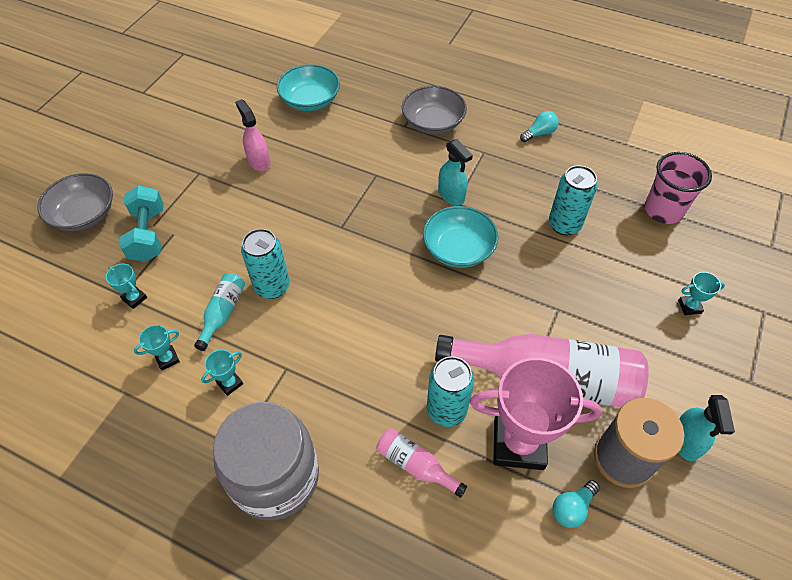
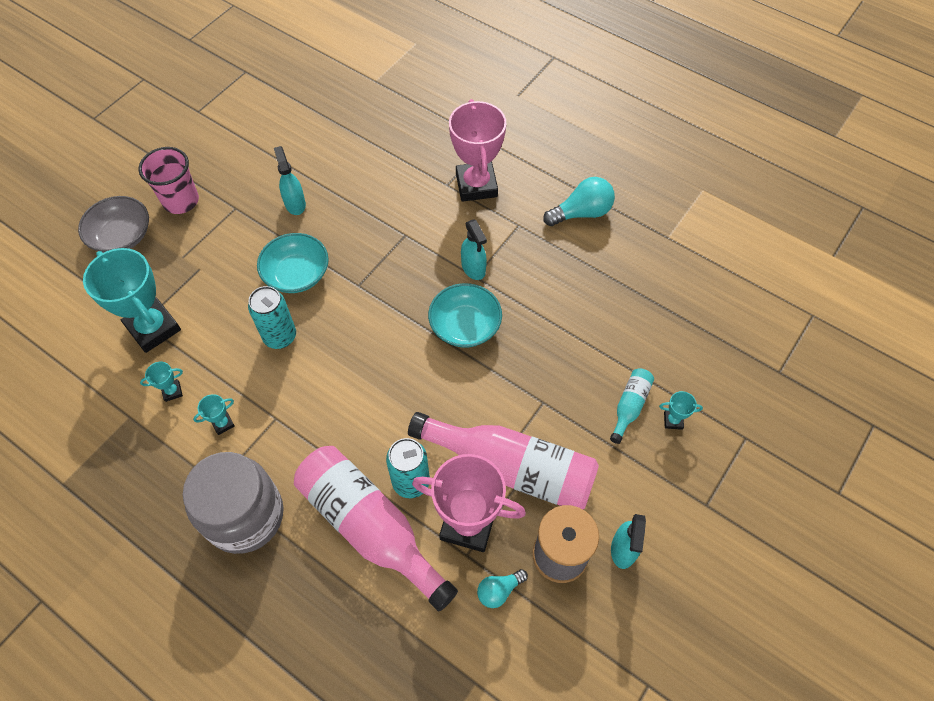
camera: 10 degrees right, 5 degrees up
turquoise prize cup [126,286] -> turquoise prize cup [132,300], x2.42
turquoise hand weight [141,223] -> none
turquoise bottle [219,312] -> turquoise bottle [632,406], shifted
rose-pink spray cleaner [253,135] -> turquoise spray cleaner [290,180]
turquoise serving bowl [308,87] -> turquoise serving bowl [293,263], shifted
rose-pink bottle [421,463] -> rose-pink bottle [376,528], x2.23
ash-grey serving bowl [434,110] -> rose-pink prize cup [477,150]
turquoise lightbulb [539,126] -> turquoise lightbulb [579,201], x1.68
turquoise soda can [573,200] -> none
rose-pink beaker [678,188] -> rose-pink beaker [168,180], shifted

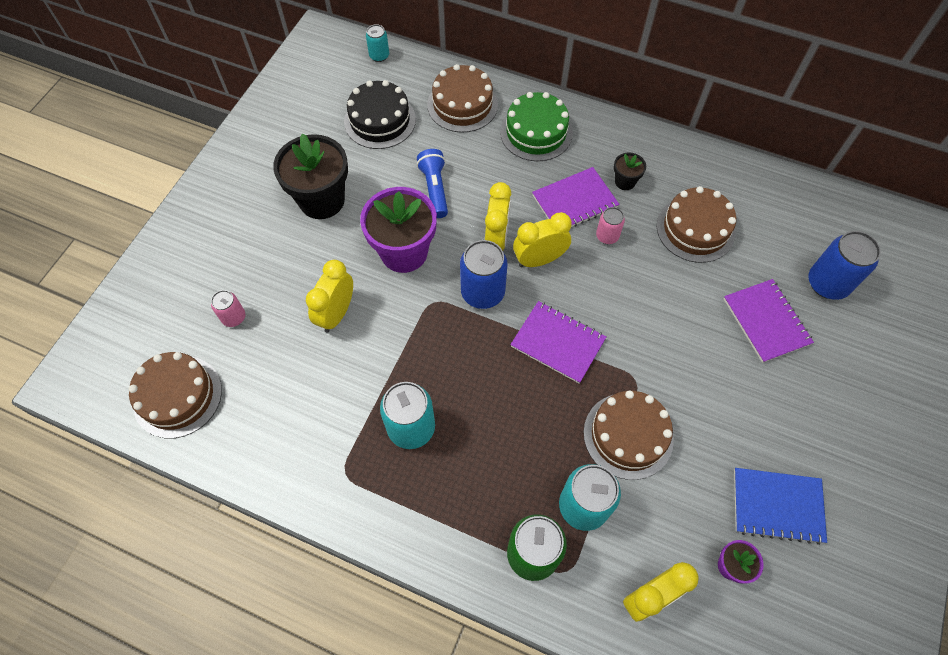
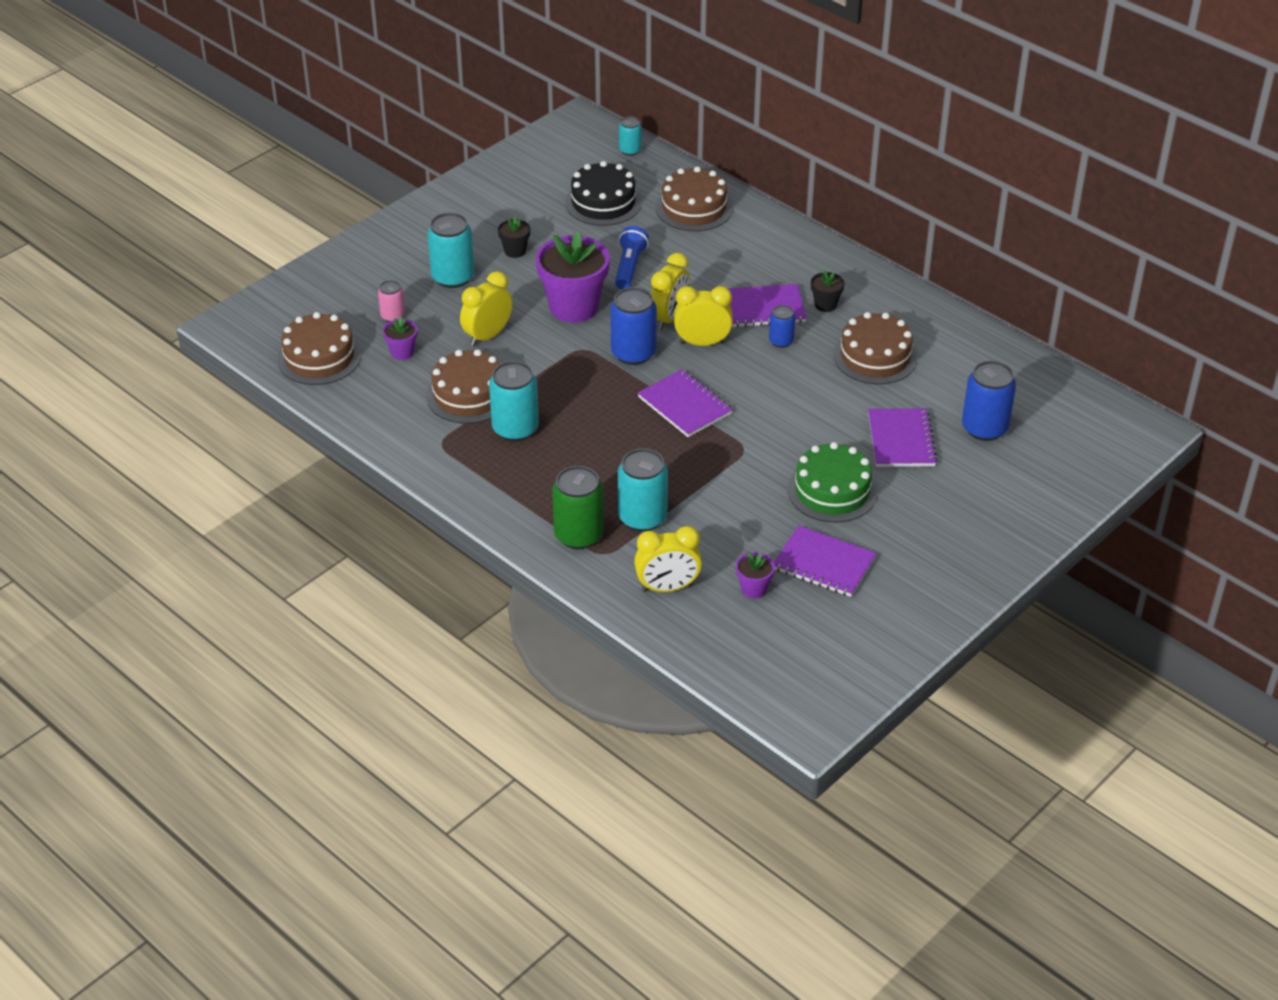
camera: 20 degrees right, 20 degrees down
black flower pot [310,176] -> black flower pot [514,237], x0.46
green layer cake [536,126] -> green layer cake [832,482], shifted
brown layer cake [629,435] -> brown layer cake [463,386], shifted
rose-pink soda can [610,225] -> cobalt soda can [782,326]
cobalt exercise book [780,506] -> violet exercise book [825,561]
none -> violet flower pot [400,338]
none -> turquoise soda can [450,250]

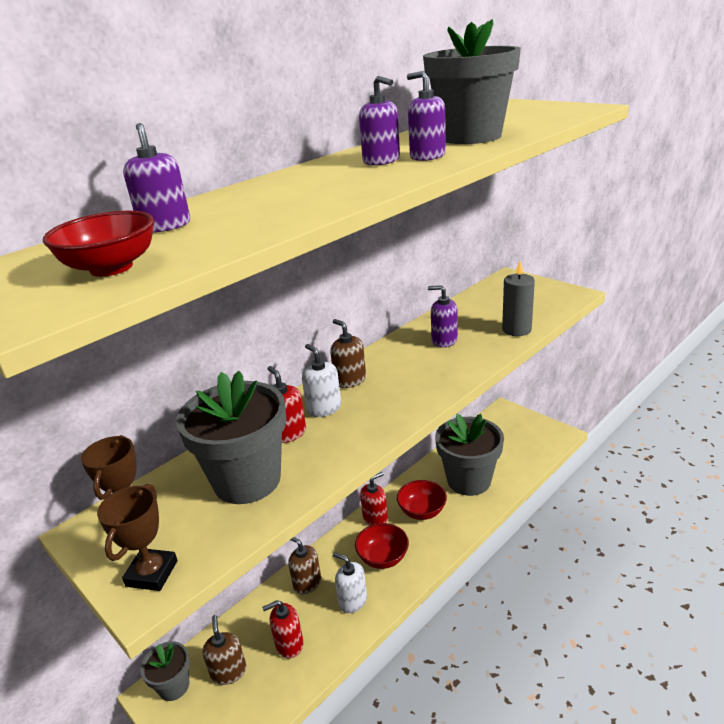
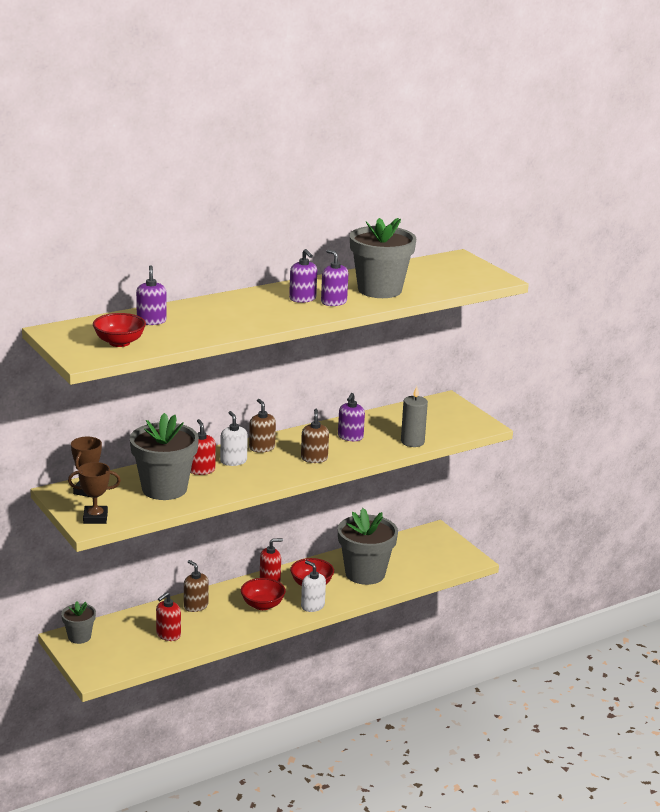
camera: 10 degrees right, 5 degrees down
brown prize cup [137,537] -> brown prize cup [94,493], 60 degrees clockwise
brown pump bottle [224,650] -> brown pump bottle [315,436], shifted
red pump bottle [282,629] -> red pump bottle [168,616], 45 degrees counterclockwise
white pump bottle [350,582] -> white pump bottle [313,586], shifted
violet pump bottle [443,316] -> violet pump bottle [351,417], 105 degrees counterclockwise

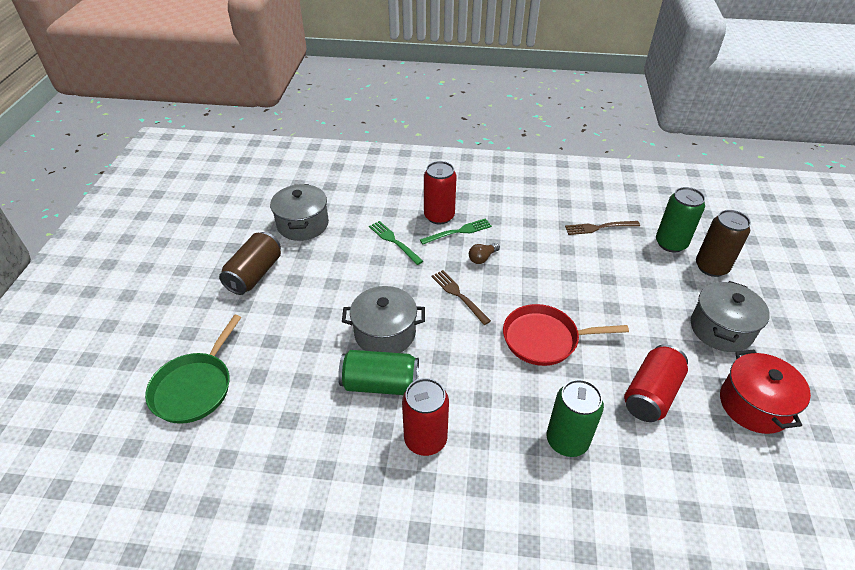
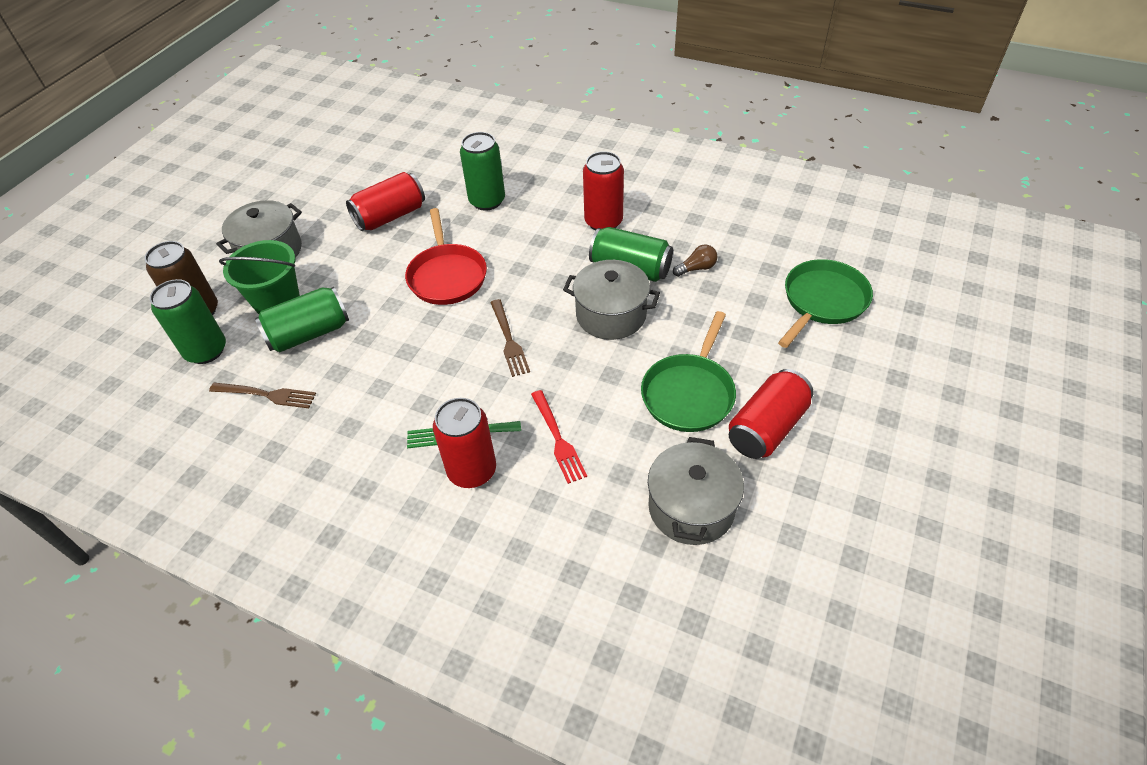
camera: 160 degrees left, 5 degrees up
brown soda can [250,263] -> red soda can [771,414]
green dinner fork [396,243] -> red dinner fork [559,437]
brown lightbulb [484,253] -> brown lightbulb [695,260], shifted
red frying pan [566,335] -> red frying pan [446,256], 60 degrees clockwise
red stockpot [765,392] -> none
none -> green sand bucket [259,277]
none -> green soda can [302,319]
none -> green frying pan [688,371]

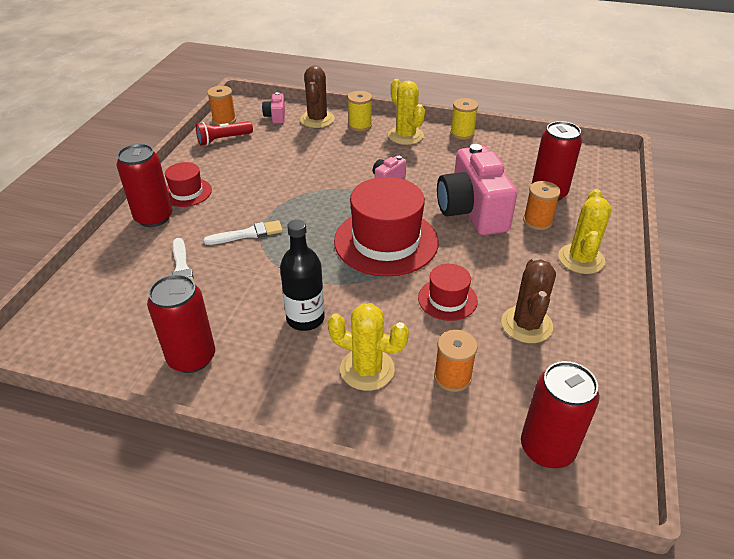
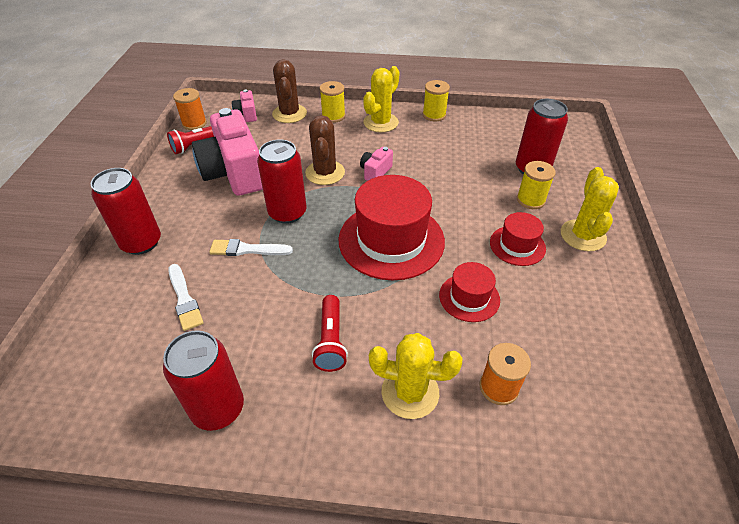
camera: 10 degrees left, 5 degrees up
red top hat [188,184] -> red top hat [518,239], shifted
white brush [243,232] -> white brush [251,247], 150 degrees counterclockwise
black bottle [302,275] -> red torch [330,333]
bright yellow cactus [406,112] -> bright yellow cactus [381,99], 75 degrees clockwise
rose-pink compact camera [477,189] -> rose-pink compact camera [227,152], shifted
brown cactus [528,300] -> brown cactus [325,150], shifted
red soda can [560,414] -> red soda can [282,181], shifted
orange-coloured spool [542,205] -> bright yellow spool [536,185]

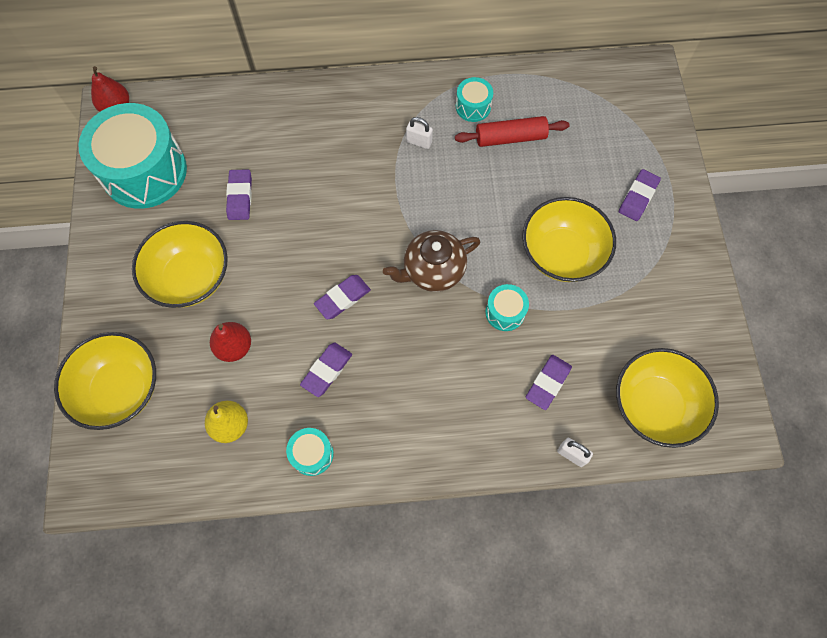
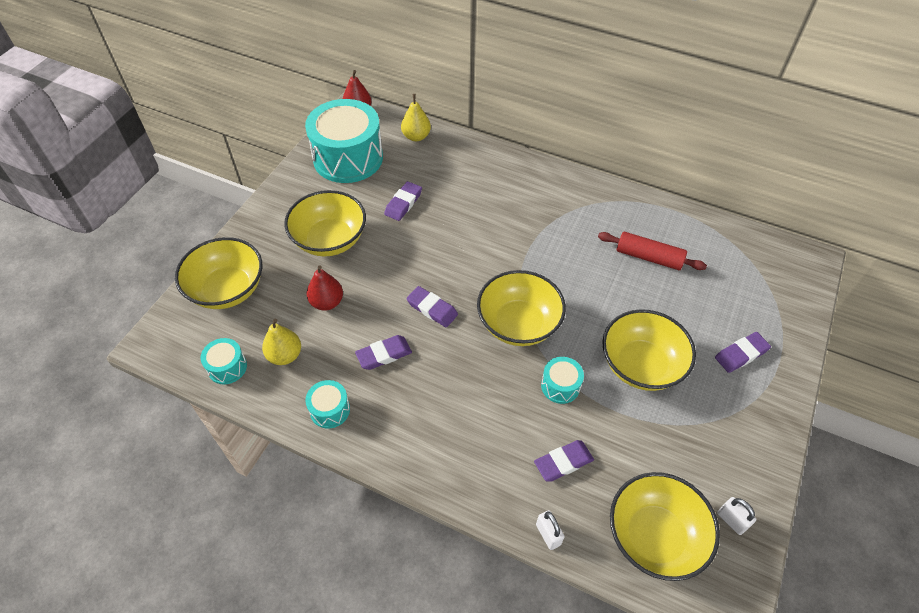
camera: 30 degrees right, 15 degrees down
violet pencil eraser [342,297] -> violet pencil eraser [432,307], 45 degrees clockwise
brown tea pot [431,261] -> bright yellow serving bowl [521,308]
white small lock [419,133] -> white small lock [736,516], shifted
turquoise drum [474,99] -> turquoise drum [224,361], shifted
none -> bright yellow toy pear [416,117]

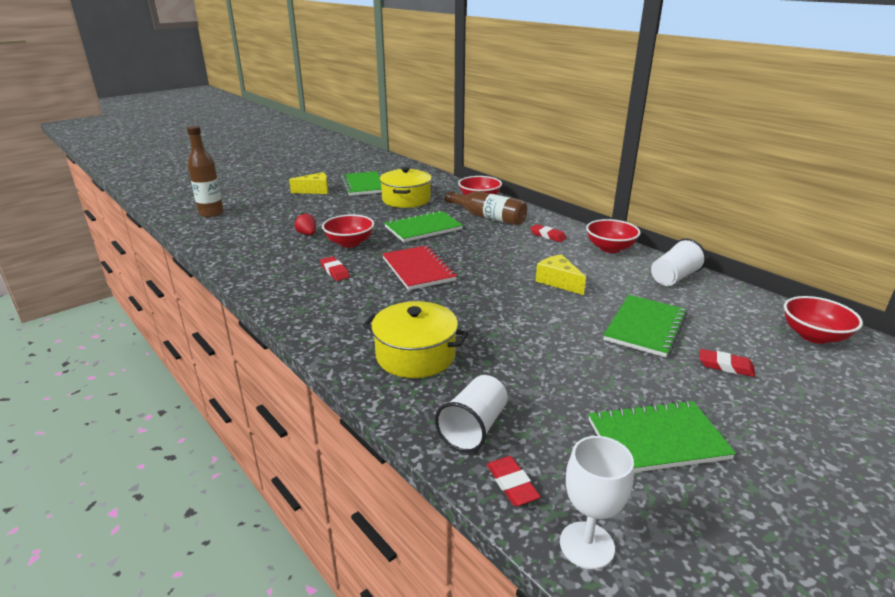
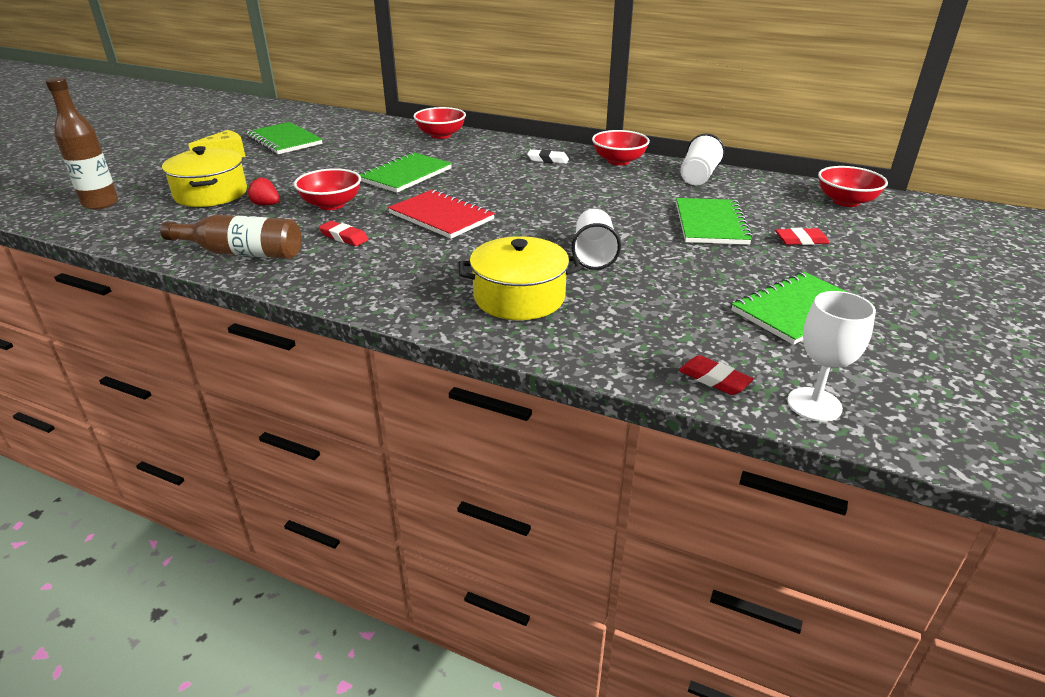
camera: 25 degrees left, 5 degrees up
bright yellow stockpot [406,187] -> bright yellow stockpot [204,176], shifted
white beaker [471,413] -> white beaker [596,239], shifted
brown bottle [486,208] -> brown bottle [231,237], shifted
red pencil eraser [548,233] -> white pencil eraser [548,156]
bright yellow piece of cheese [561,274] -> none

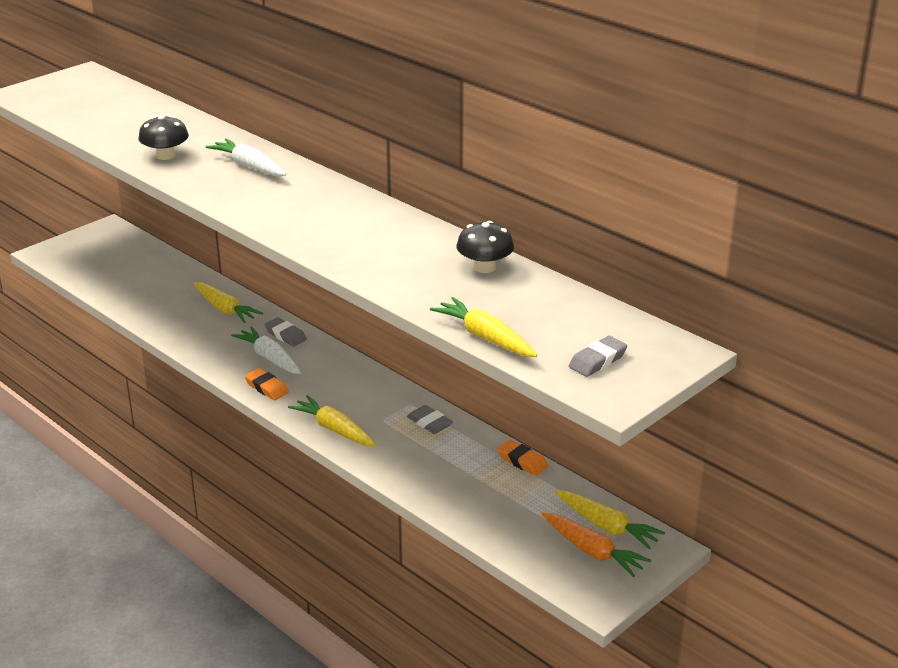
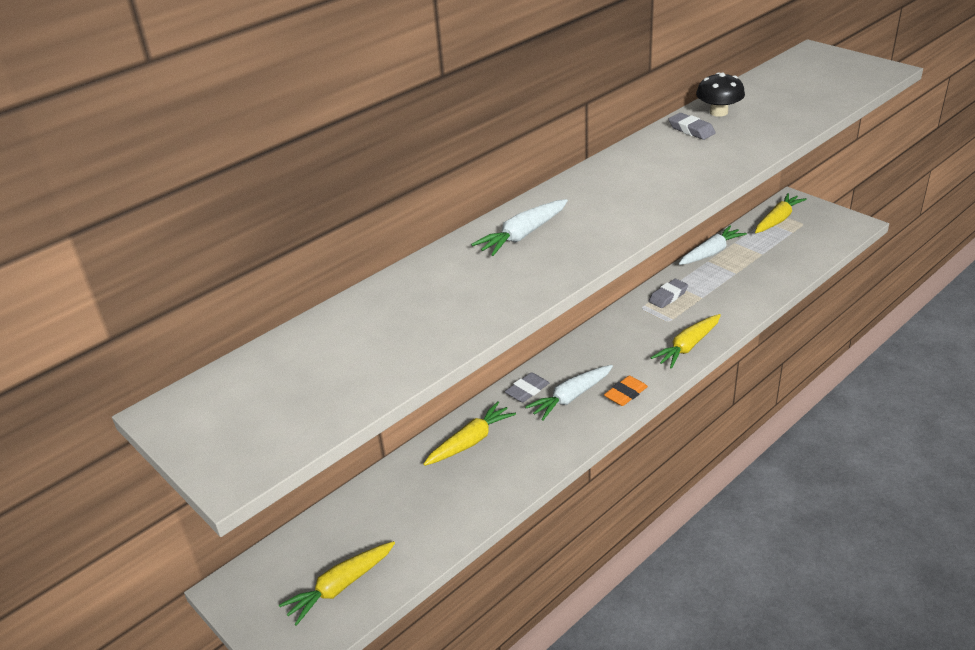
camera: 85 degrees left, 5 degrees up
black fungus [164,137] -> none
bright yellow carrot [484,327] -> bright yellow carrot [337,583], shifted
orange-coloured pencil eraser [522,458] -> white carrot [713,245]
orange-coloured carrot [596,544] -> none
ash-grey pencil eraser [598,356] -> ash-grey pencil eraser [691,126], shifted

